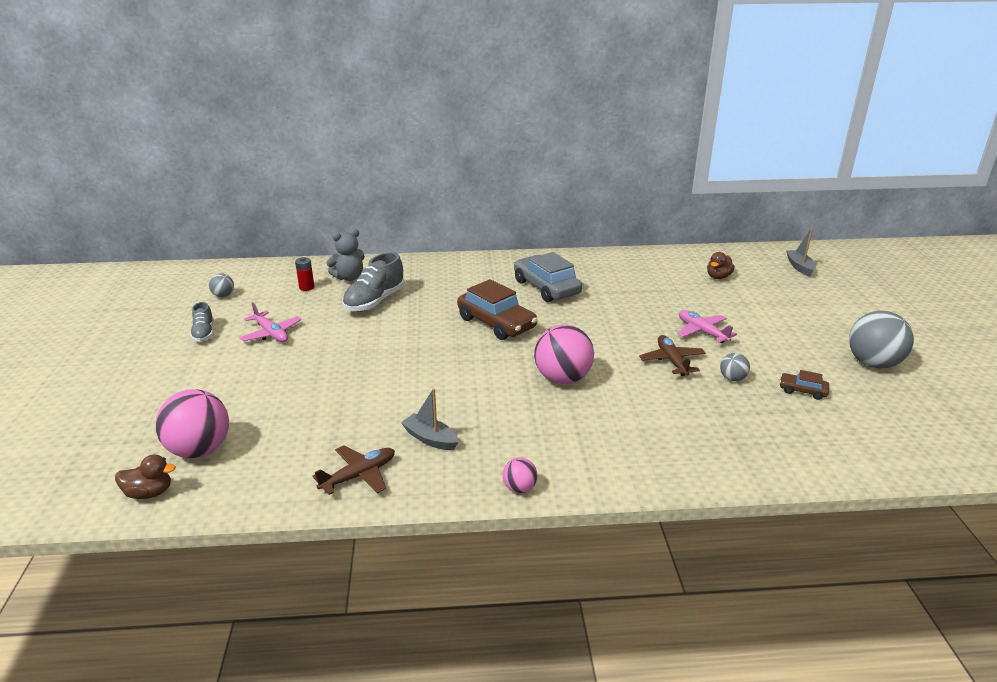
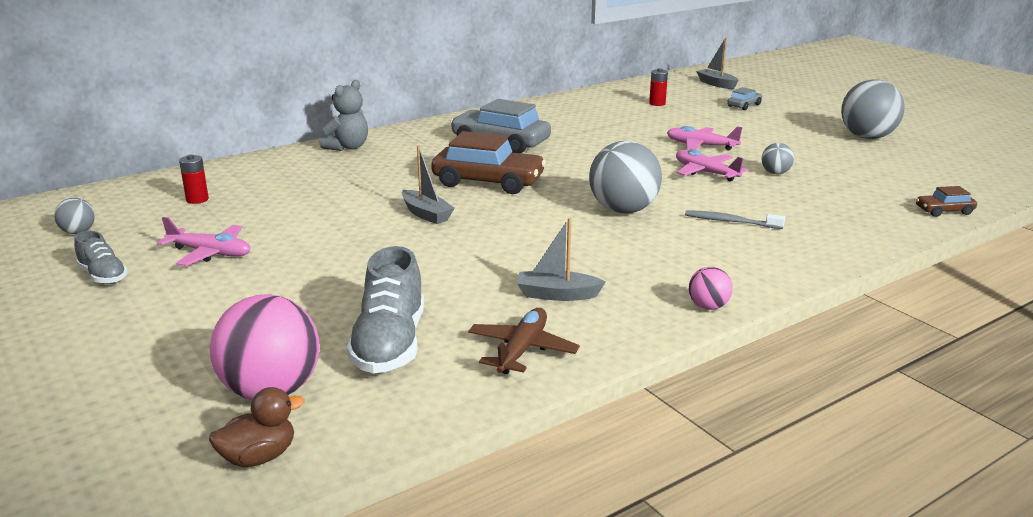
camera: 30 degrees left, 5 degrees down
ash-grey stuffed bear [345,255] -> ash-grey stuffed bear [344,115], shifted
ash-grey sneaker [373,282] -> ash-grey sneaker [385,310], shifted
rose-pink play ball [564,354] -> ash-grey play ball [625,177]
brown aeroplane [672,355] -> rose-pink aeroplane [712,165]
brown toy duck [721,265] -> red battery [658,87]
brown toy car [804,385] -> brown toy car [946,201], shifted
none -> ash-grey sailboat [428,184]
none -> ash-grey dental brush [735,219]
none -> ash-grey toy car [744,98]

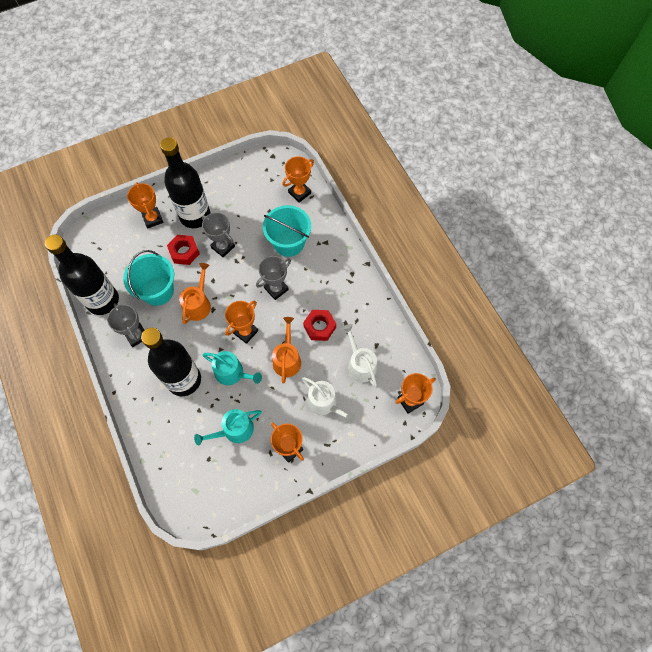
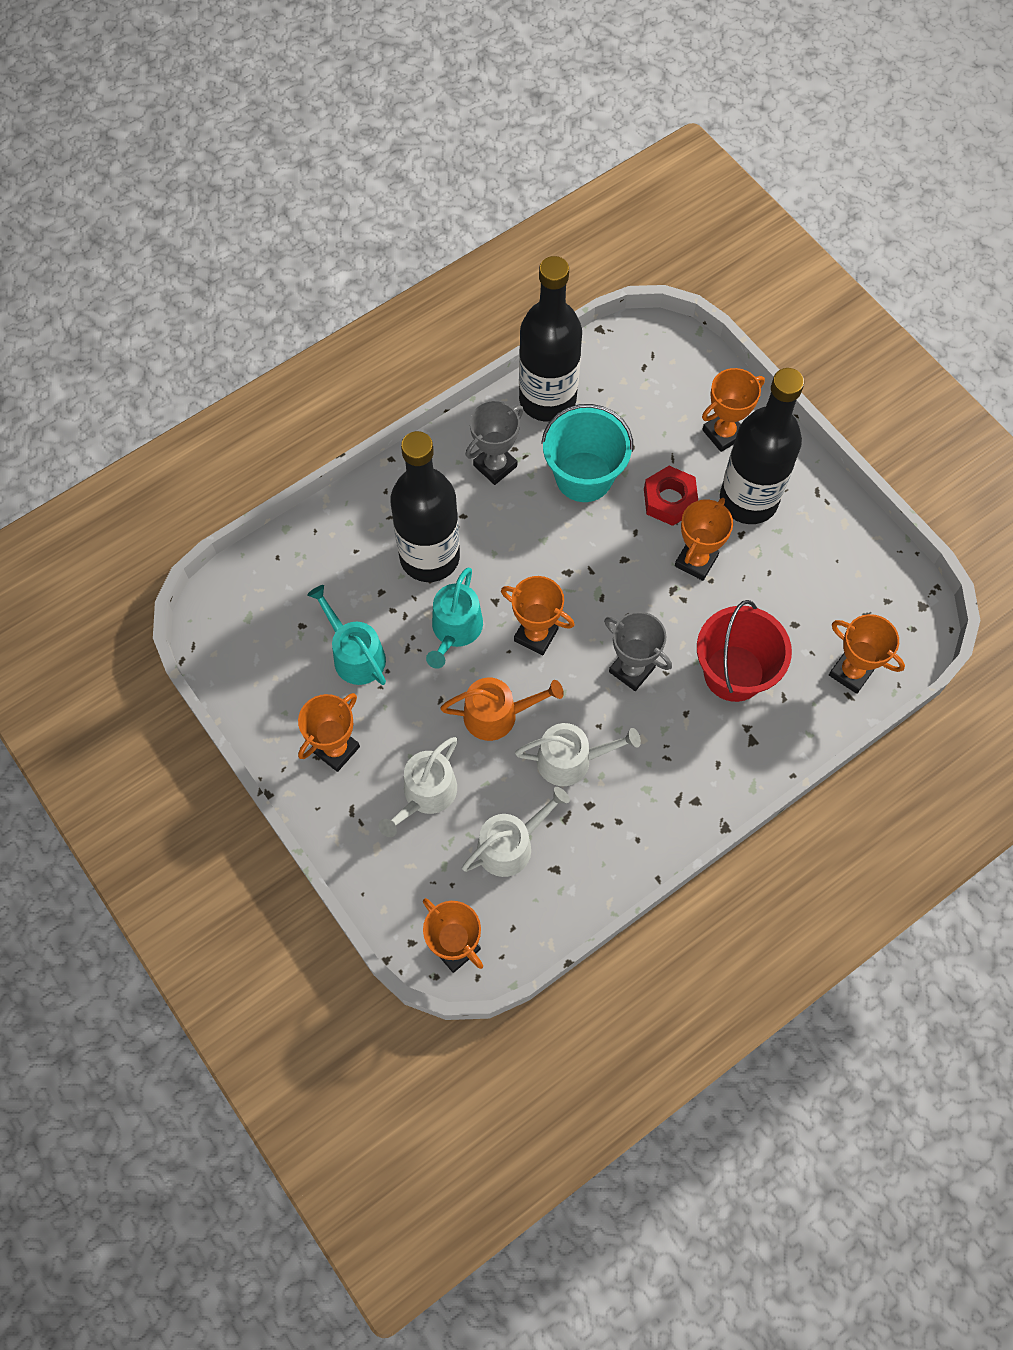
camera: 80 degrees right, 0 degrees up
orange-coloured watering pot [195,293] -> none
ash-grey prize cup [218,235] -> orange-coloured prize cup [704,539]
turquoise sand bucket [287,231] -> red sand bucket [744,651]
red nut [319,325] -> white watering pot [578,754]

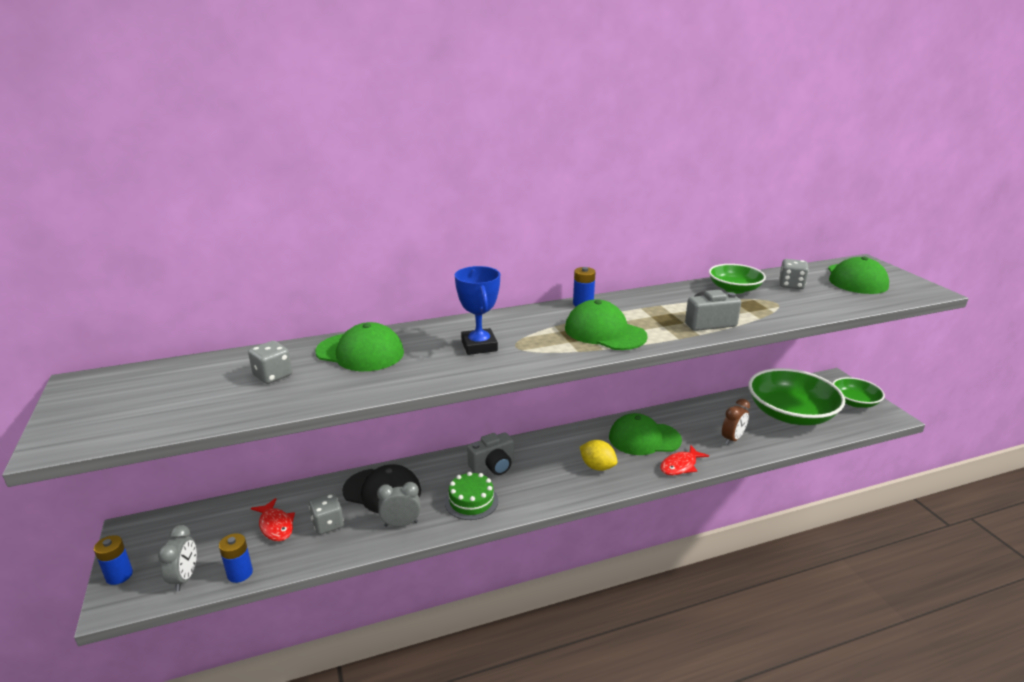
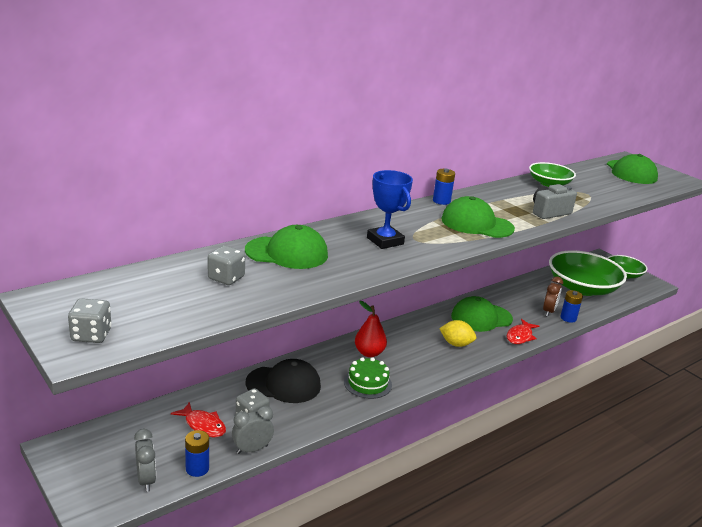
camera: 20 degrees left, 0 degrees up
cobalt battery [113,560] -> cobalt battery [571,306], shifted
ash-grey clock [399,504] -> ash-grey clock [253,430], shifted
ash-grey compact camera [490,453] -> red toy pear [371,329]
ash-grey die [794,274] -> ash-grey die [90,320], shifted

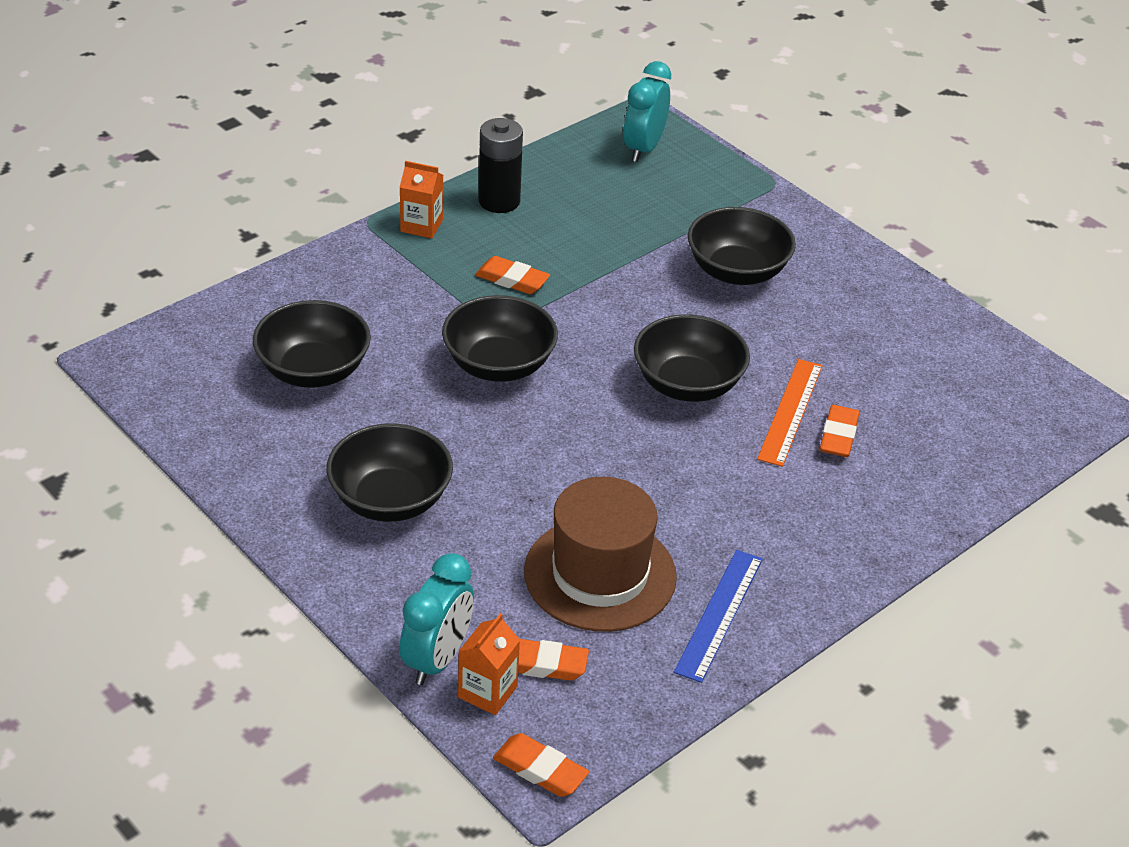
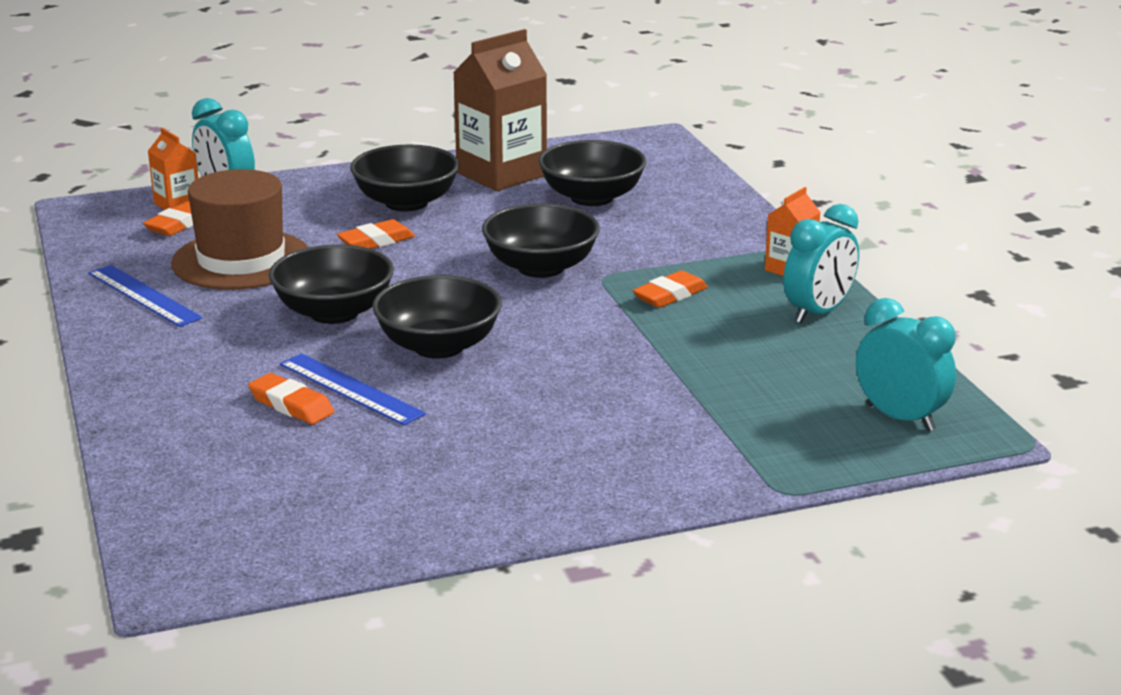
camera: 115 degrees right, 15 degrees down
black battery [501,165] -> turquoise clock [821,264]
orange-coloured pencil eraser [541,765] -> orange-coloured pencil eraser [376,234], shifted
black serving bowl [742,246] -> black serving bowl [331,284], shifted
orange-coloured measuring stick [790,413] -> cobalt measuring stick [353,389]
none -> brown milk carton [500,110]

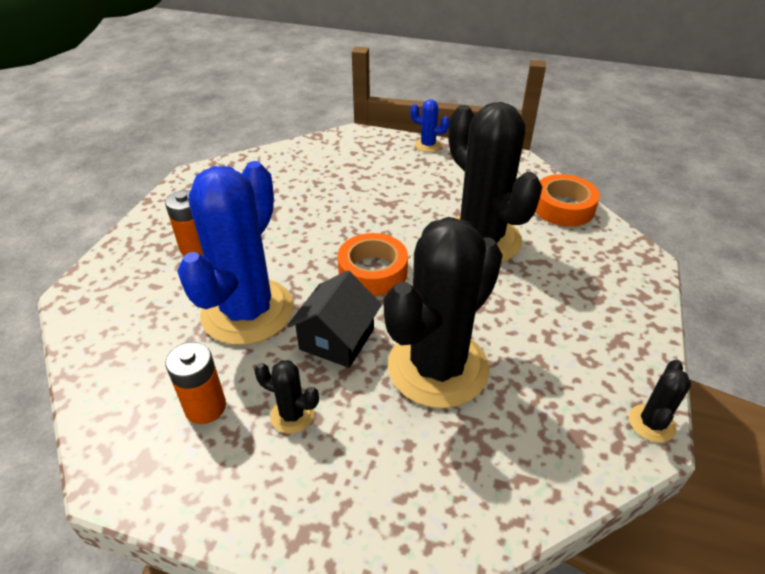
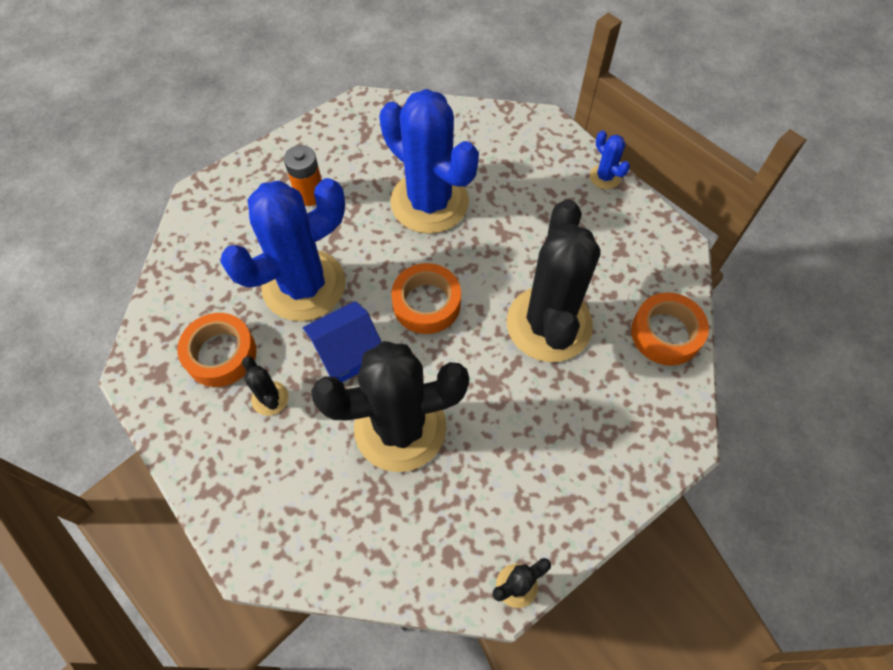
camera: 35 degrees right, 20 degrees up
orange-coloured battery [195,383] -> orange-coloured sticky tape [216,350]
black toy house [334,319] -> cobalt toy house [342,341]
none -> cobalt cactus [429,161]

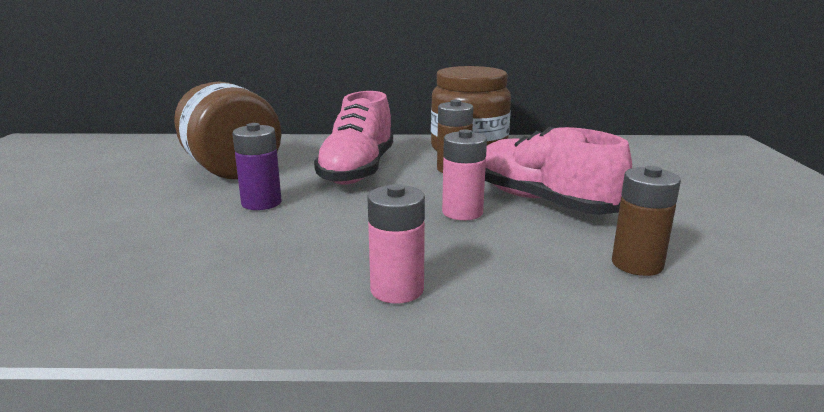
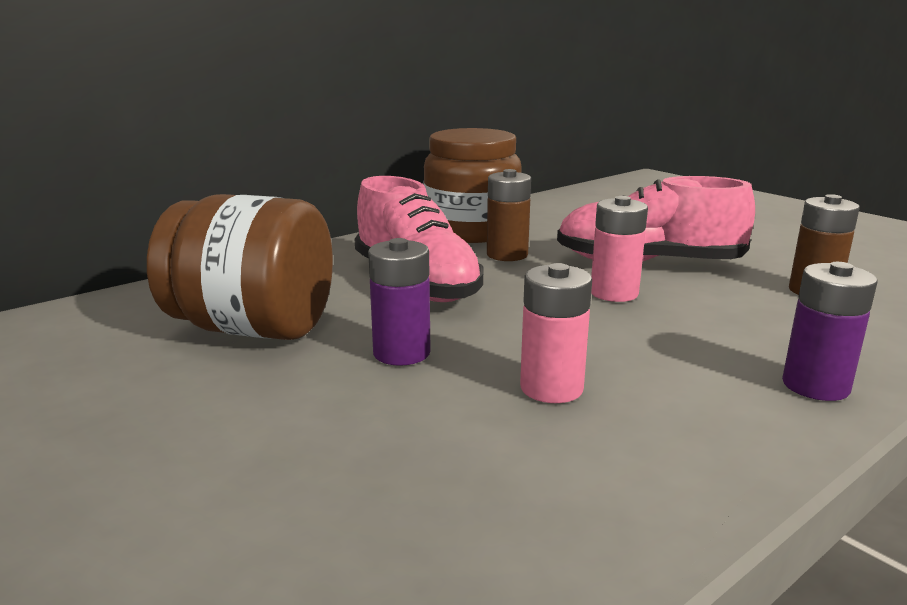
camera: 40 degrees left, 0 degrees up
rose-pink battery [396,244] -> rose-pink battery [556,333], shifted
none -> violet battery [830,331]

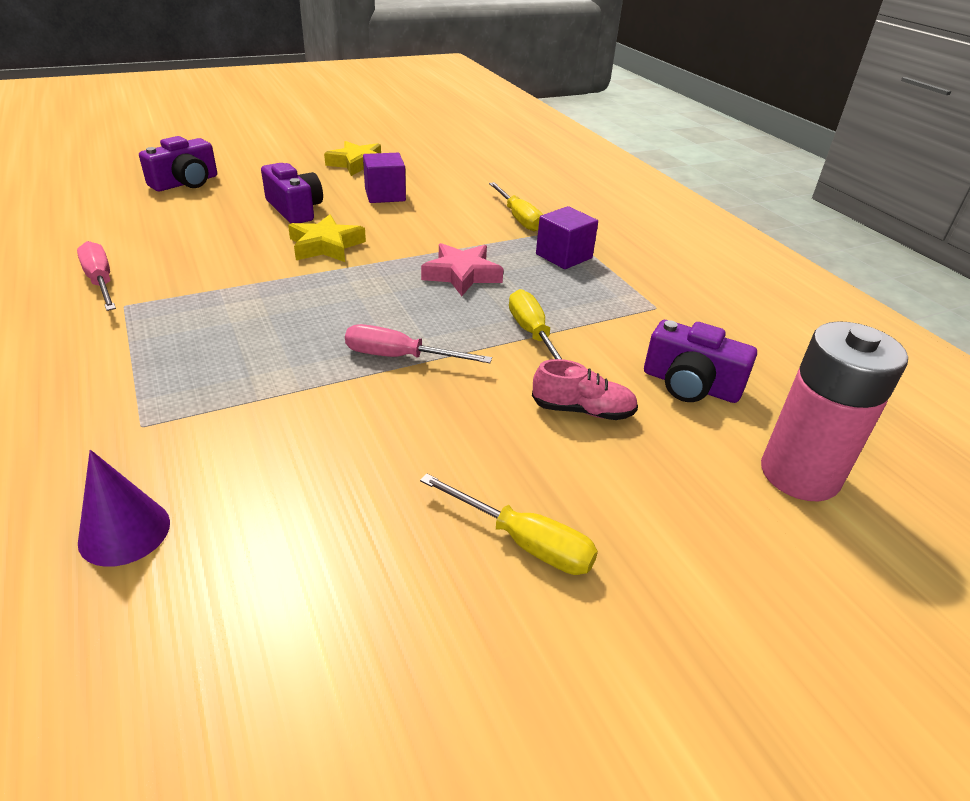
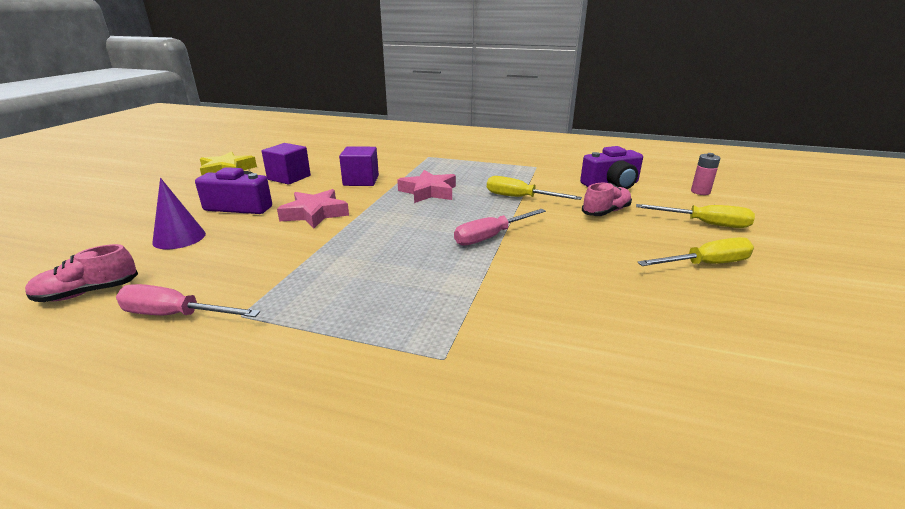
camera: 45 degrees left, 10 degrees down
violet cone shape [124,508] -> violet cone shape [179,213], shifted
violet compact camera [178,163] -> none
bright yellow five-pointed star [327,238] -> rose-pink five-pointed star [313,209]
bright yellow screwdriver [516,207] -> bright yellow screwdriver [695,216], shifted
violet solid cube [567,237] -> violet solid cube [359,166], shifted
rose-pink battery [834,411] -> rose-pink battery [705,174], x0.44
none -> rose-pink sneaker [81,273]

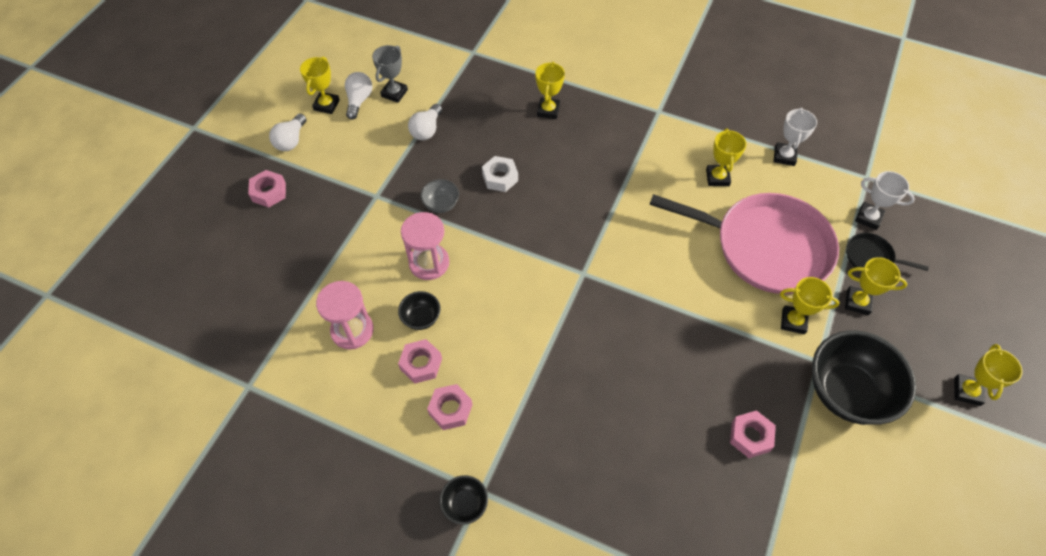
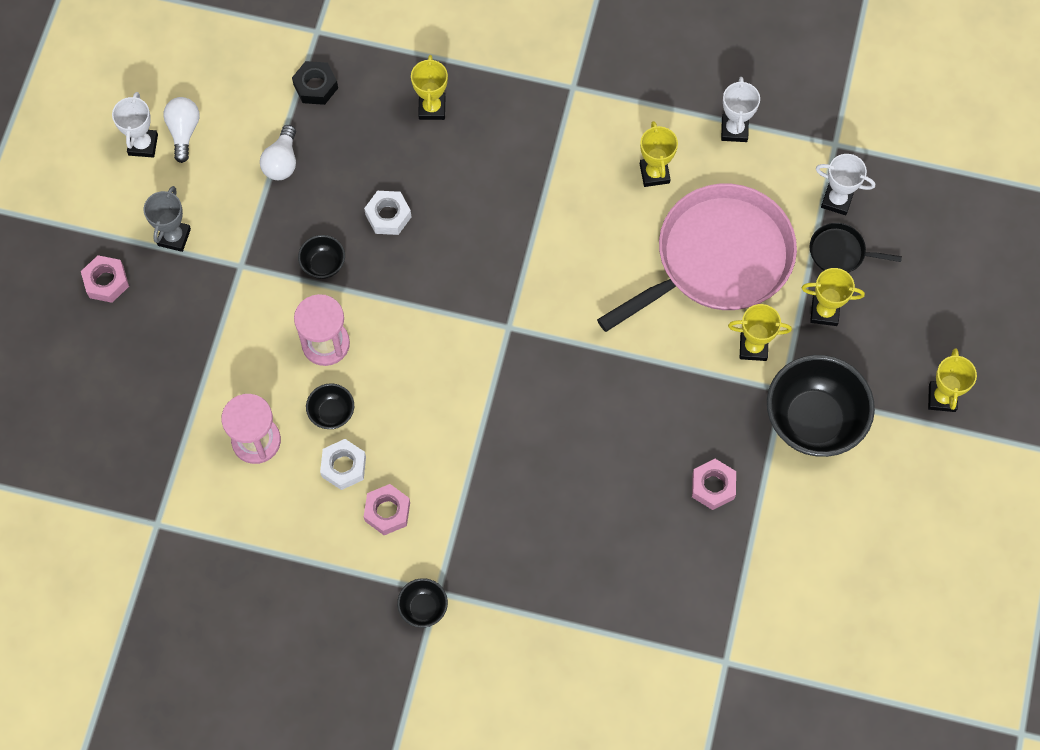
camera: 10 degrees left, 10 degrees up
white lightbulb [287,132] -> none
bright yellow prize cup [319,85] -> white prize cup [135,125]
ash-grey prize cup [390,74] -> ash-grey prize cup [167,219], shifted
rose-pink nut [420,361] -> white nut [343,464]
ash-grey serving bowl [440,196] -> black serving bowl [321,257]
rose-pink frying pan [744,243] -> rose-pink frying pan [697,258], 45 degrees counterclockwise
none -> black nut [315,83]

